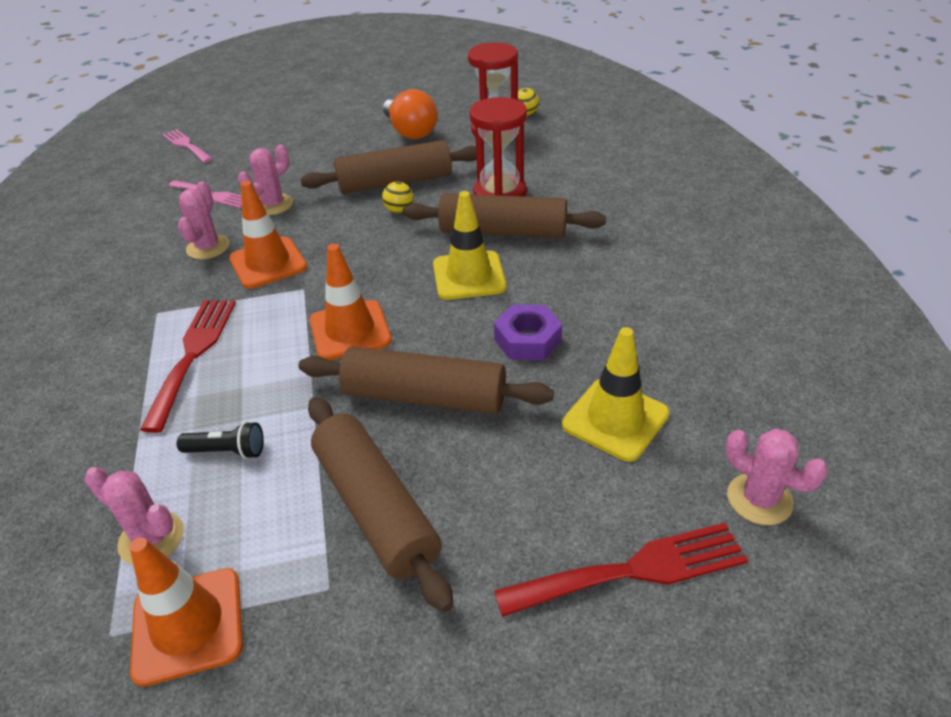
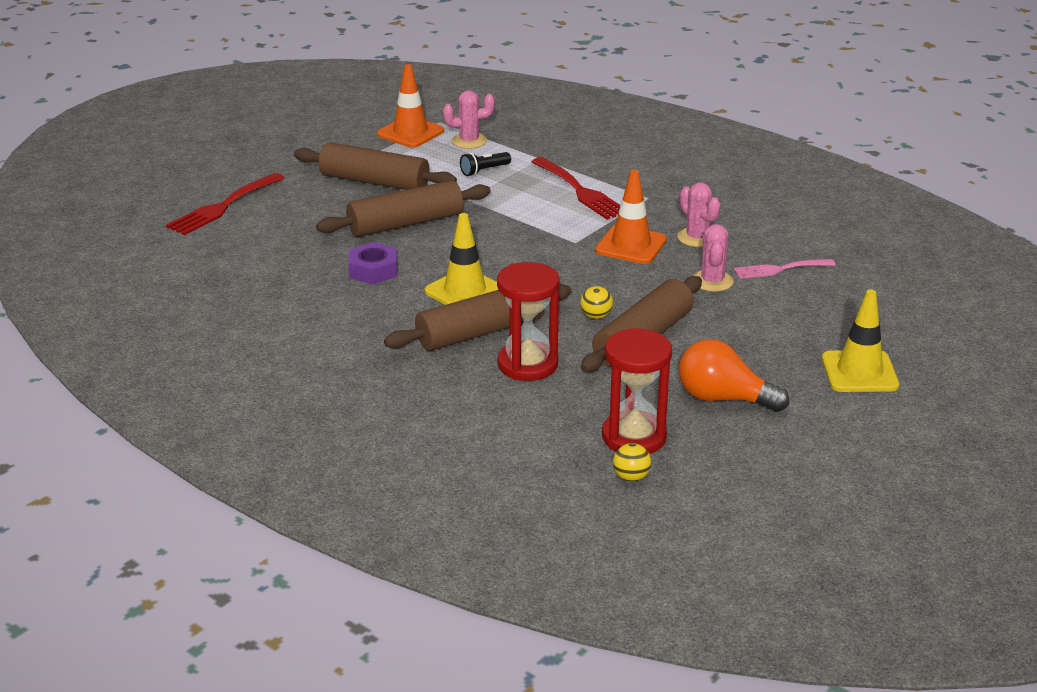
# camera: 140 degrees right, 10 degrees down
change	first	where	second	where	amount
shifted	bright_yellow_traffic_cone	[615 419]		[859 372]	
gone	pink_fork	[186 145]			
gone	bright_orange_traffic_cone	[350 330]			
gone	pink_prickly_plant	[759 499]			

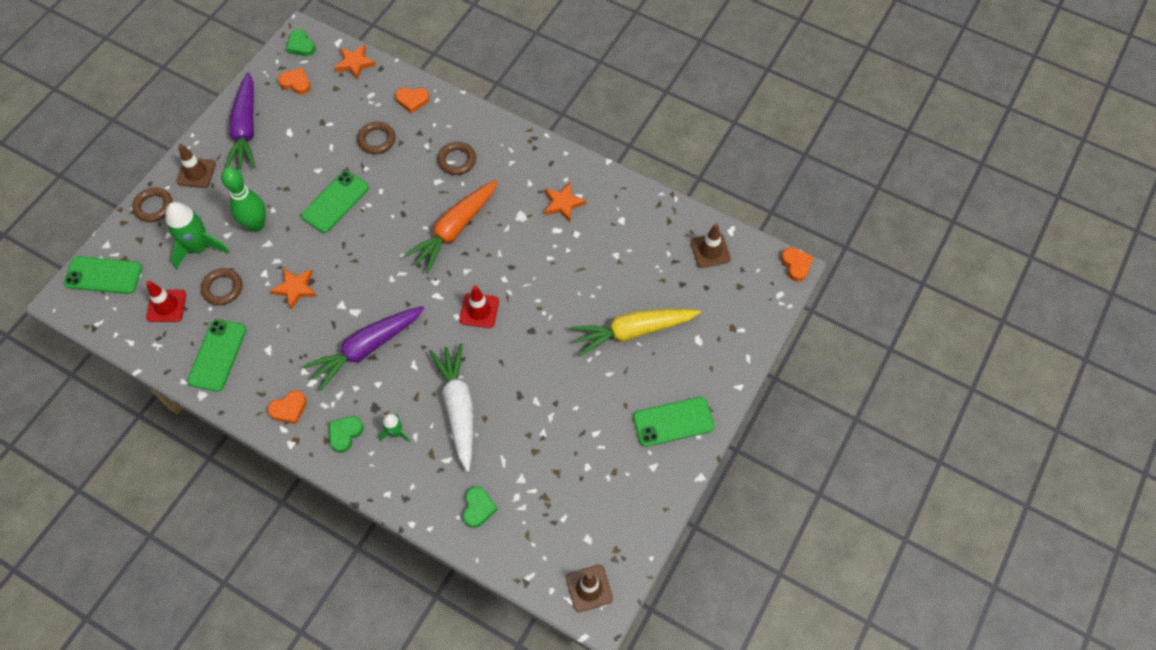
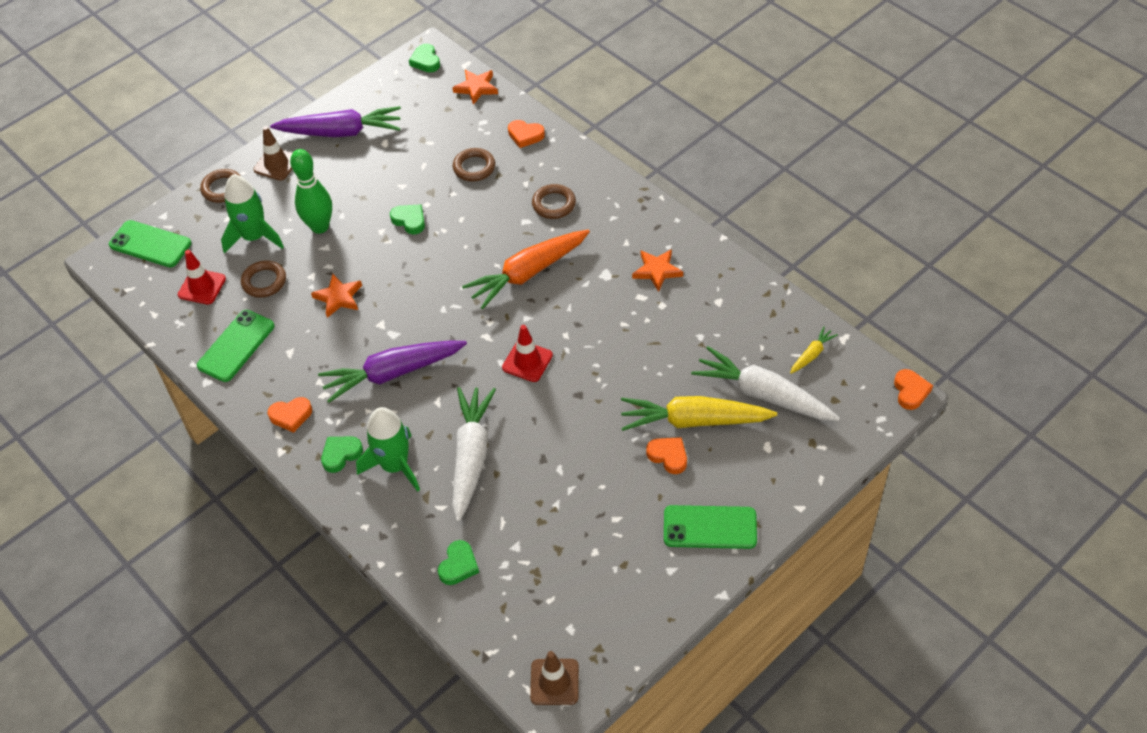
# camera: 20 degrees right, 10 degrees down
change	first	where	second	where	amount
rotated	purple_root_vegetable	[246 129]		[341 132]	105 degrees counterclockwise
scaled	emerald_rocket	[395 433]		[395 466]	x1.90
swapped	emerald_smartphone	[335 202]	emerald_love_heart	[409 220]	
shifted	bright_orange_love_heart	[296 83]		[668 456]	
new			snow-white_root_vegetable	[763 394]	
swapped	dark_brown_traffic_cone	[710 250]	bright_yellow_root_vegetable	[812 354]	

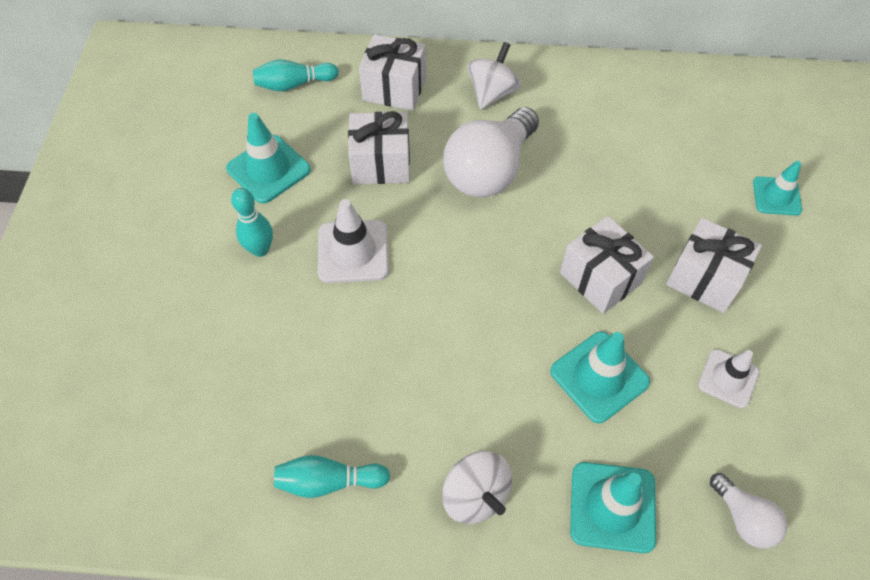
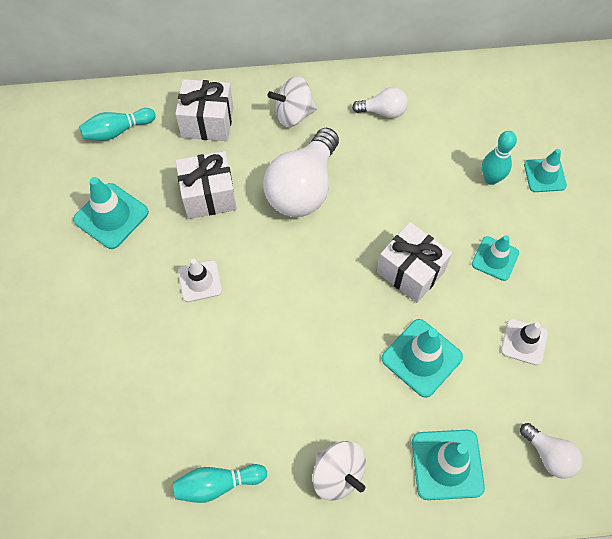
# camera: 10 degrees left, 5 degrees up
change	first	where	second	where	amount
scaled	snow-white_traffic_cone	[353 251]		[200 281]	x0.66
rotated	snow-white_spinning_top	[492 93]		[293 114]	120 degrees counterclockwise
new			snow-white_lightbulb	[383 111]	
swapped	snow-white_present	[704 279]	turquoise_traffic_cone	[495 258]	
shifted	turquoise_skittle	[260 249]		[491 179]	

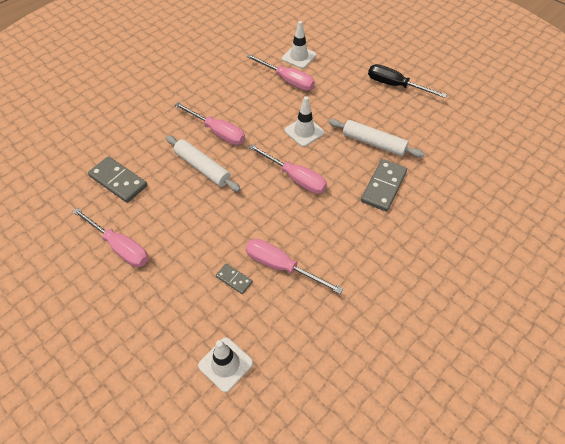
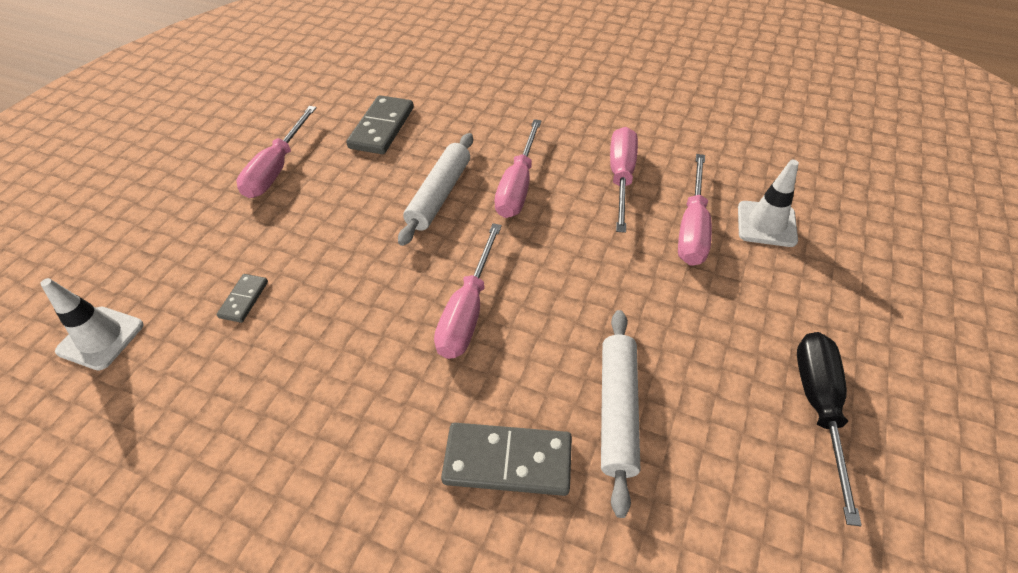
# camera: 70 degrees right, 5 degrees down
change	first	where	second	where	amount
shifted	pink_screwdriver	[281 266]		[621 177]	
gone	snow-white_traffic_cone	[304 131]			

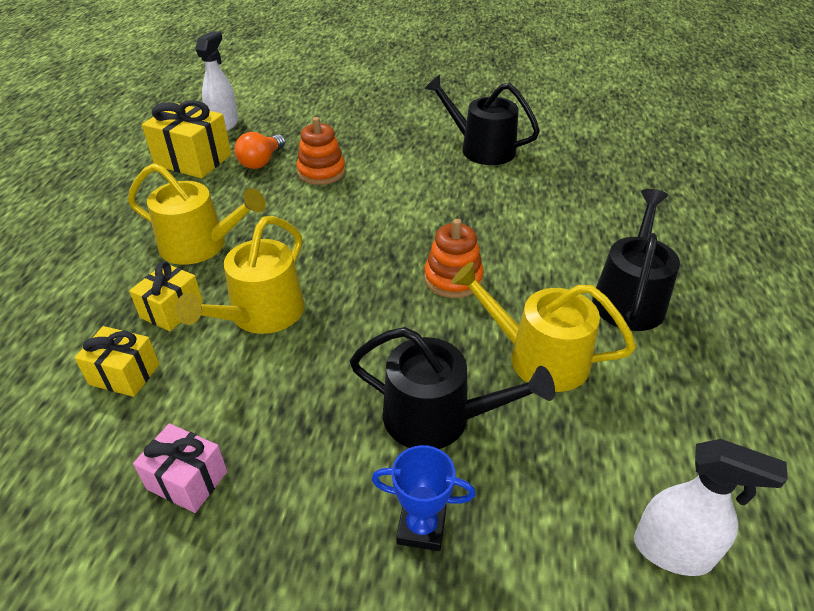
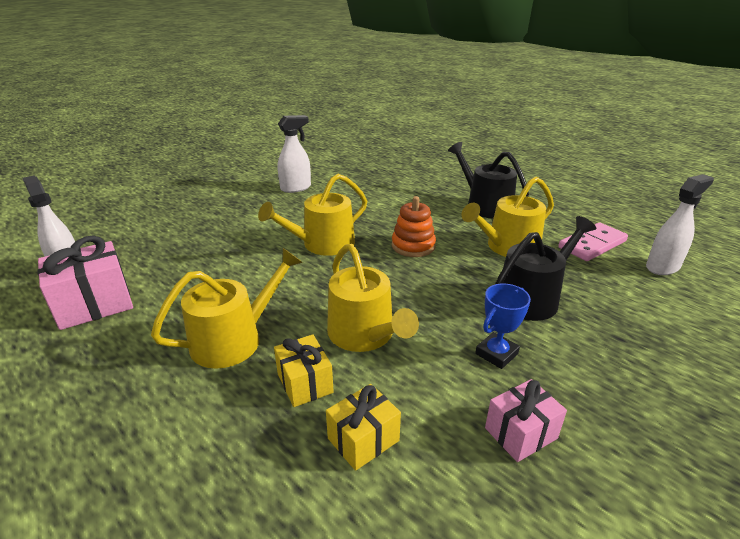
# camera: 55 degrees left, 10 degrees down
change	first	where	second	where	amount
repainted	bright_yellow_present	[193 160]	pink_present	[94 304]	
new			bright_yellow_watering_pot	[323 244]	
swapped	jet-black_watering_pot	[481 149]	snow-white_sprayer	[296 188]	
shifted	blue_award_cup	[421 527]		[496 354]	
new			pink_domino_tile	[592 244]	
gone	bright_orange_lightbulb	[261 161]			
gone	bright_orange_ring_stacker	[321 172]			

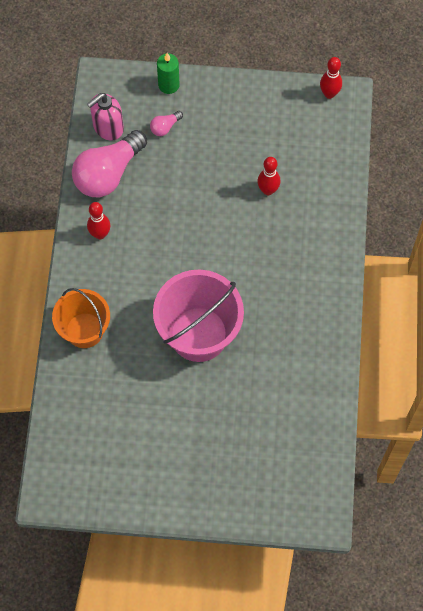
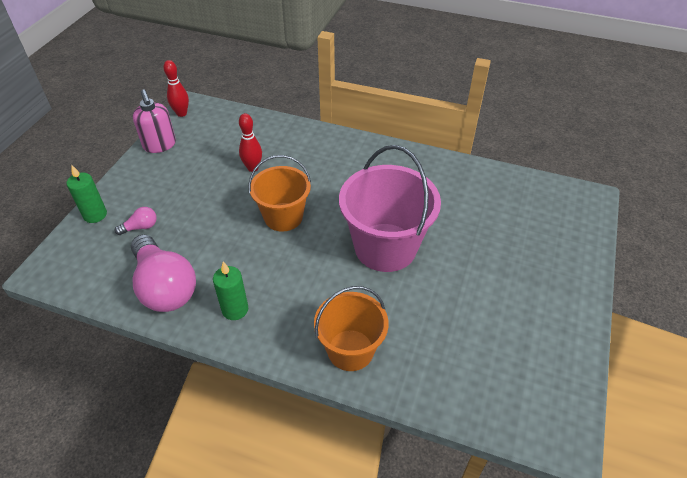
# camera: 75 degrees left, 20 degrees down
change	first	where	second	where	amount
rotated	pink_lightbulb	[165 127]		[140 227]	90 degrees counterclockwise
shifted	pink_soap_pump	[108 127]		[159 145]	
swapped	crimson_skittle	[100 234]	emerald_candle	[235 309]	
new			bright_orange_sand_bucket	[283 217]	

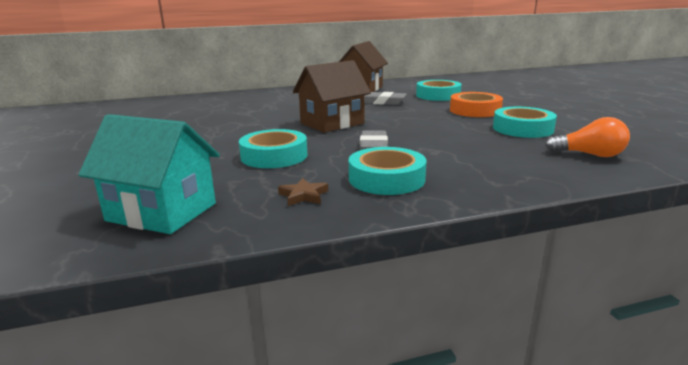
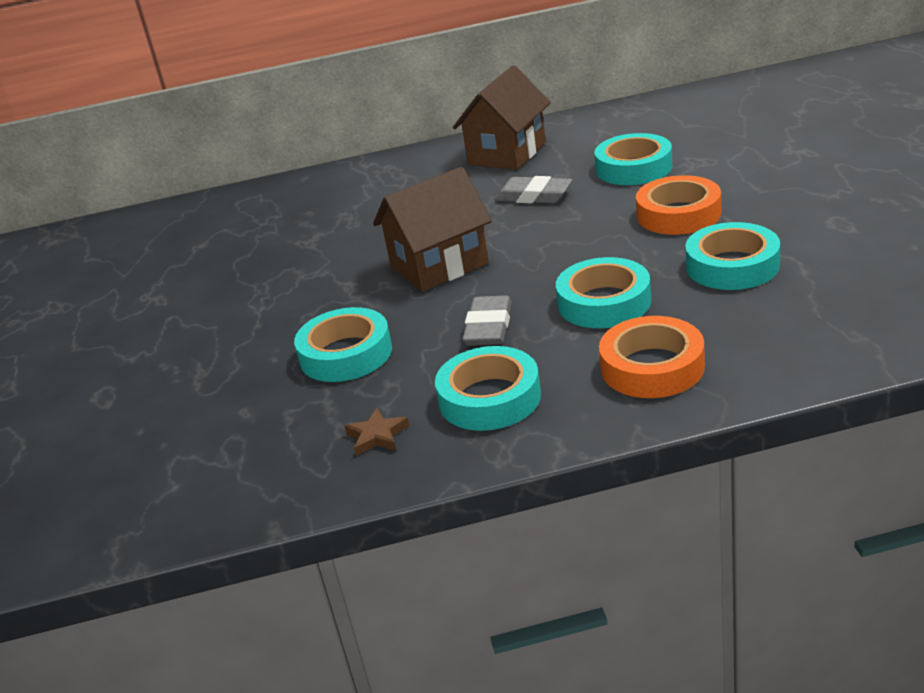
# camera: 10 degrees right, 10 degrees up
change	first	where	second	where	amount
new			turquoise_sticky_tape	[604 302]	
new			bright_orange_sticky_tape	[652 367]	
gone	turquoise_cottage	[162 212]			
gone	bright_orange_lightbulb	[589 155]			

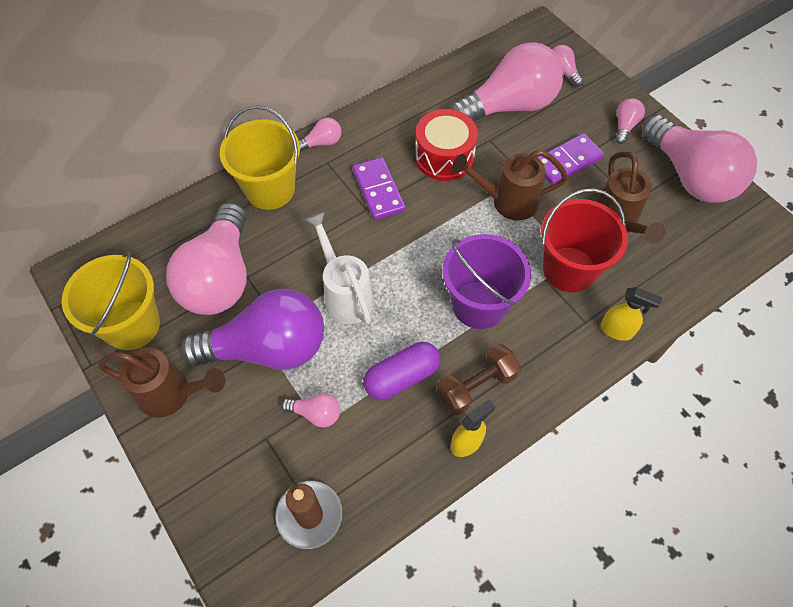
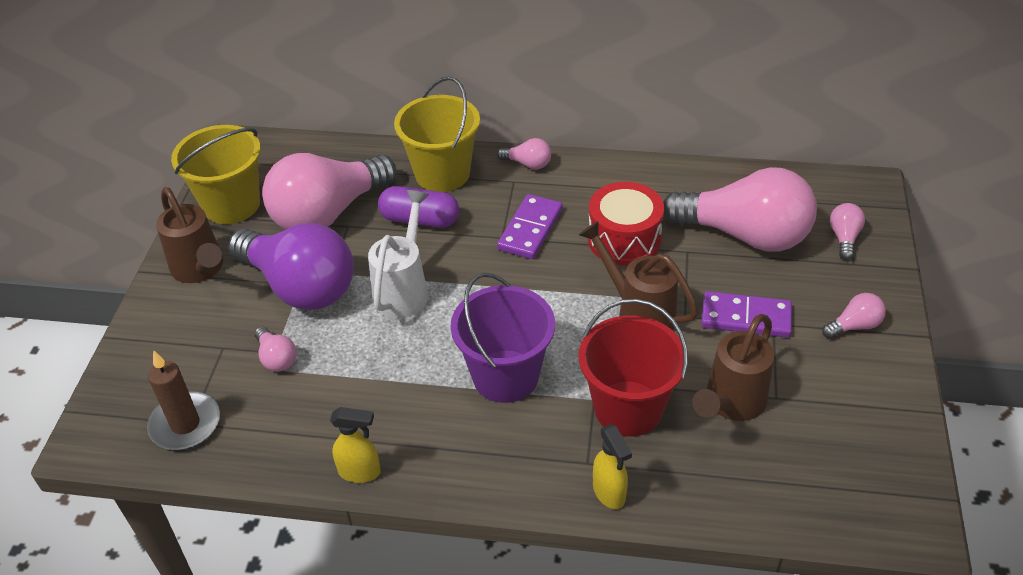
# camera: 45 degrees right, 15 degrees down
change	first	where	second	where	amount
shifted	purple_capsule	[402 377]		[420 220]	
gone	dark_brown_free_weight	[476 386]			
gone	pink_lightbulb	[690 176]			

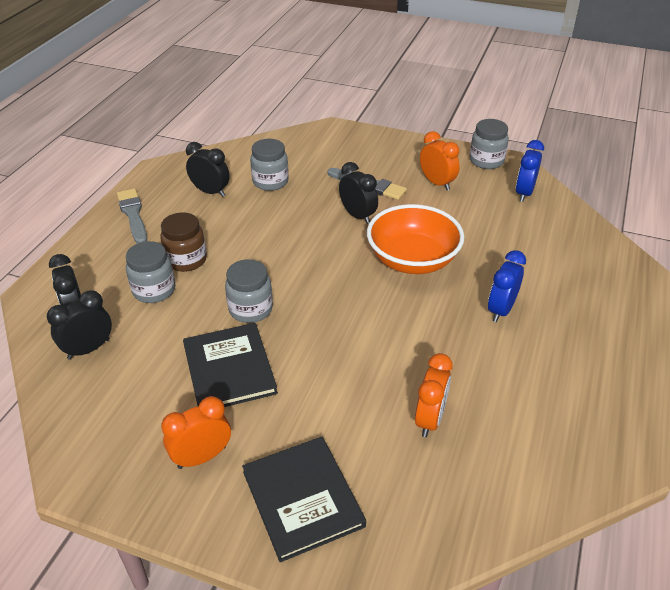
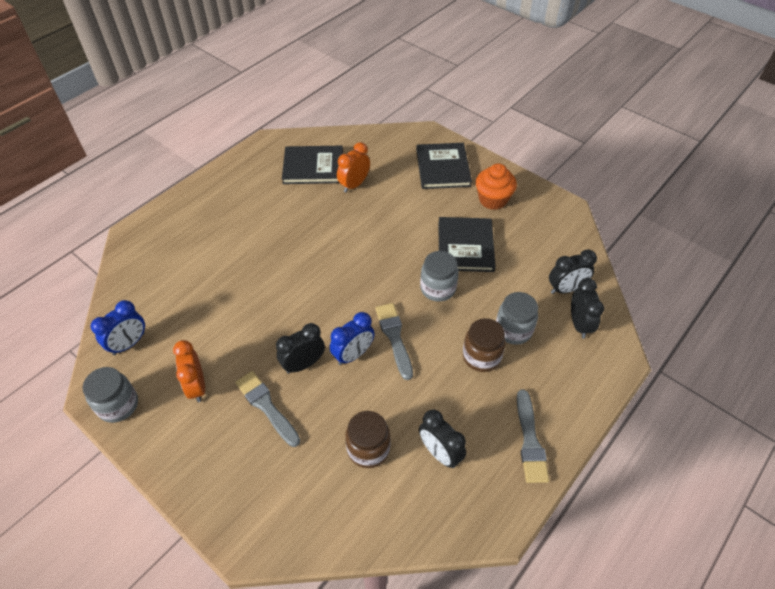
# camera: 160 degrees left, 10 degrees up
change	first	where	second	where	amount
rotated	jet-black_clock	[357 216]		[303 364]	75 degrees clockwise
new			jet-black_hardback	[313 167]	
shifted	blue_clock	[501 310]		[353 355]	
repainted	grey_jam_jar	[270 182]	dark_brown_jam_jar	[368 449]	
new			grey_brush	[394 337]	
swapped	bright_orange_clock	[202 457]	bright_orange_cupcake	[493 200]	
gone	bright_orange_deep_dish	[412 260]			

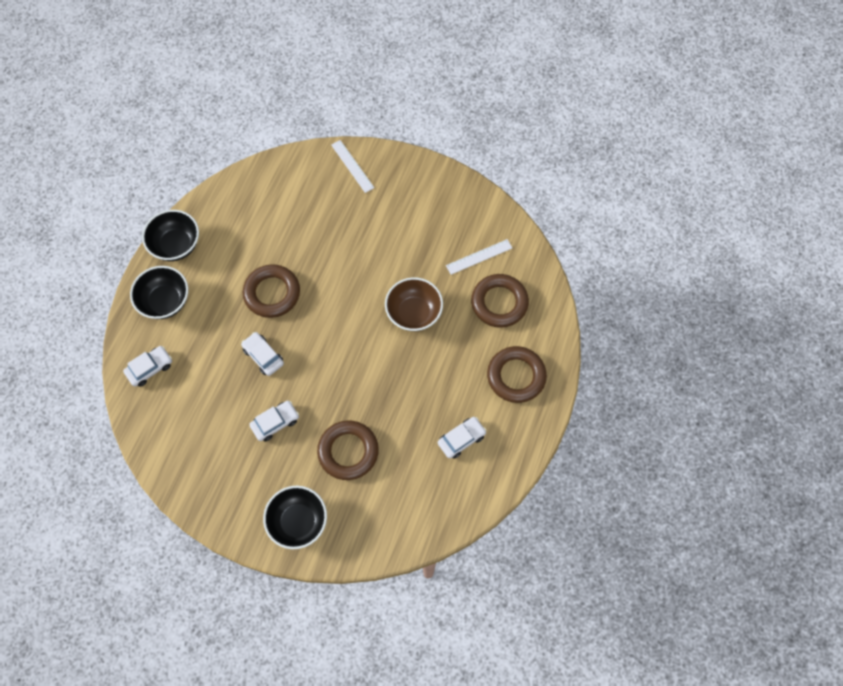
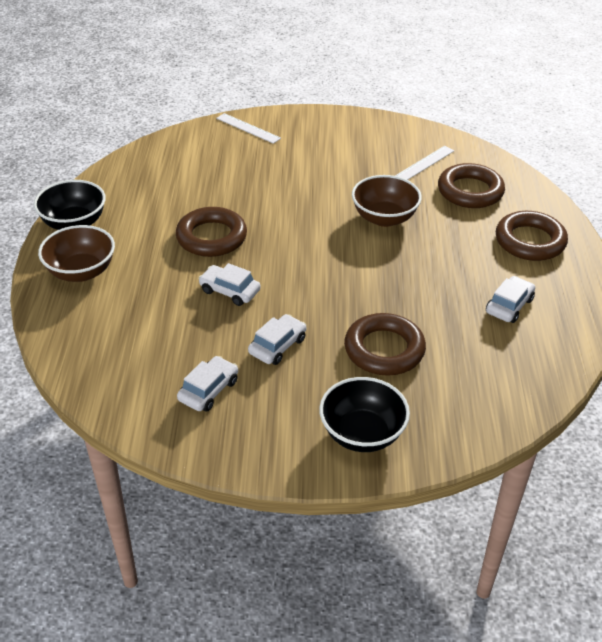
# camera: 20 degrees left, 25 degrees down
change	first	where	second	where	amount
repainted	jet-black_deep_dish	[165 301]	dark_brown_deep_dish	[81 272]	
shifted	snow-white_toy_car	[150 368]		[208 390]	

